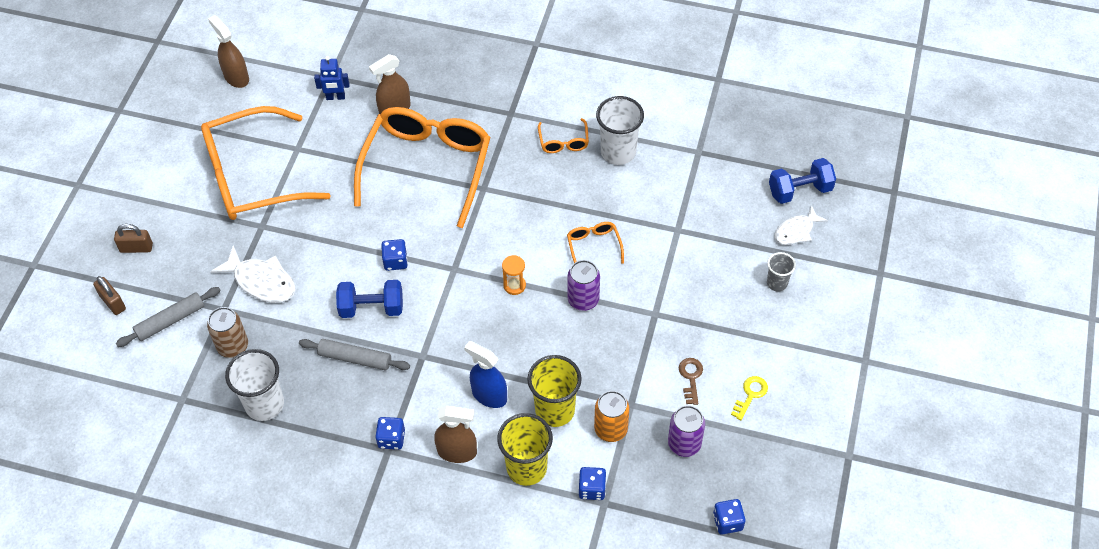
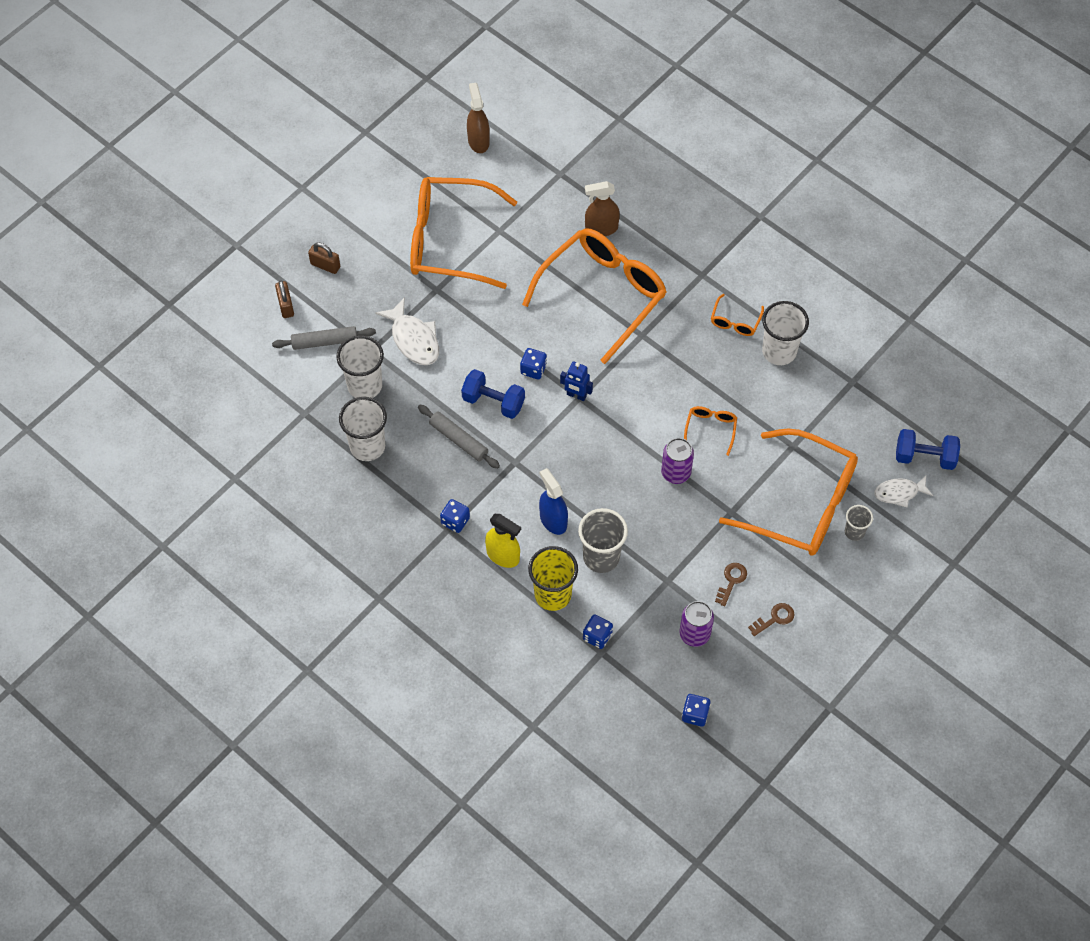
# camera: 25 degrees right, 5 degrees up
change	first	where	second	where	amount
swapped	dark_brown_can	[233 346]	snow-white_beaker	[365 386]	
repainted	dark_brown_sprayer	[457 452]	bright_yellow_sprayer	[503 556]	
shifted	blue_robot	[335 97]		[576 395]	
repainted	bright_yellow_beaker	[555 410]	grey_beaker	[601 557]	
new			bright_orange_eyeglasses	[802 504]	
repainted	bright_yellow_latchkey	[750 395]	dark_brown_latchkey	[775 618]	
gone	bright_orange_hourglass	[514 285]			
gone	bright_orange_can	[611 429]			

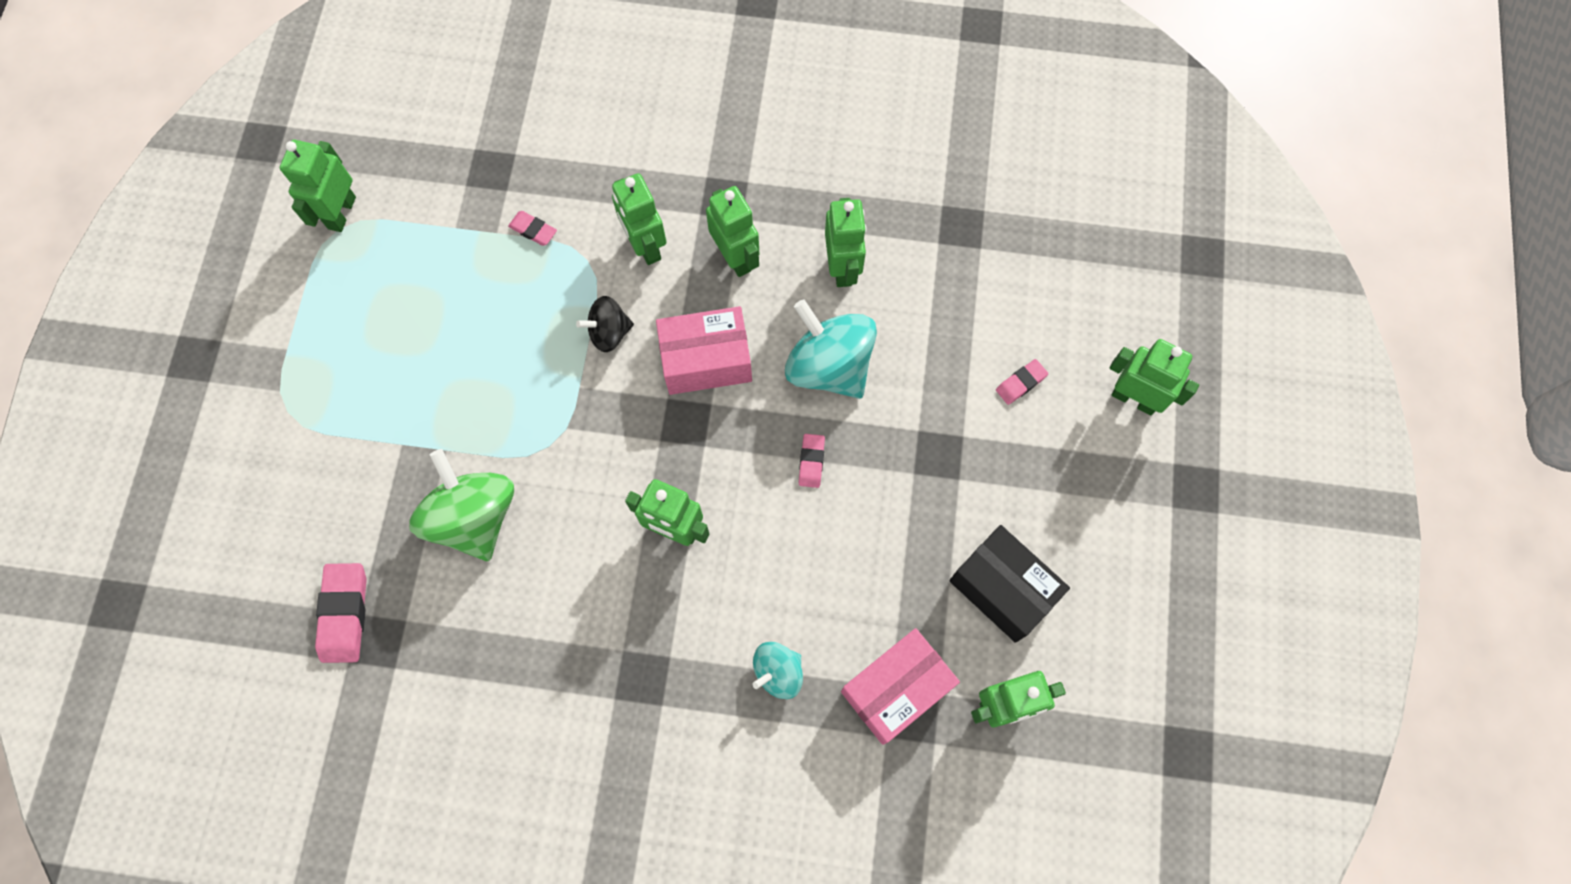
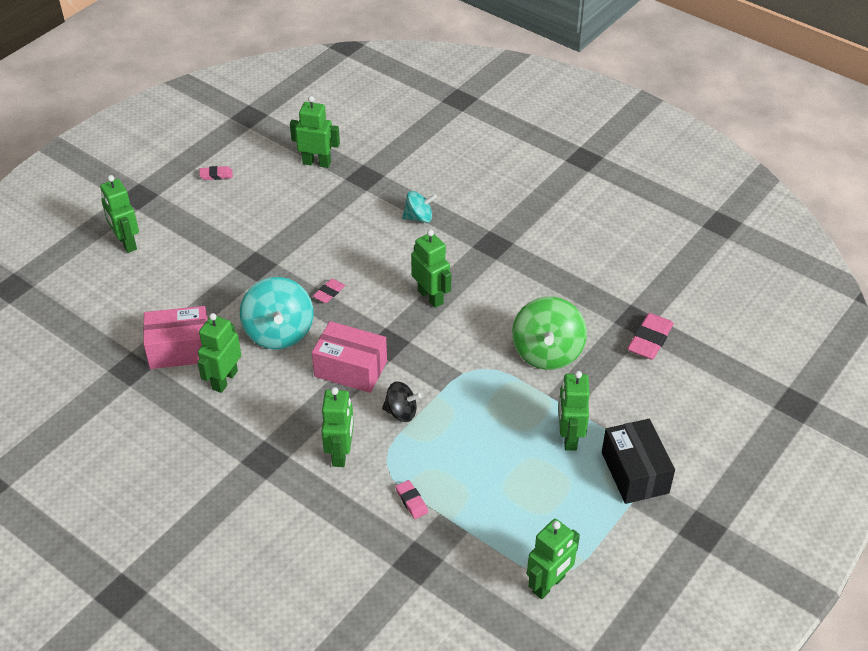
# camera: 150 degrees left, 25 degrees down
change	first	where	second	where	amount
shifted	pink_box	[896 689]		[180 349]	
shifted	pink_pencil_eraser	[1021 383]		[216 175]	
shifted	emerald_robot	[736 257]		[569 437]	
shifted	jet-black_box	[1002 589]		[635 472]	

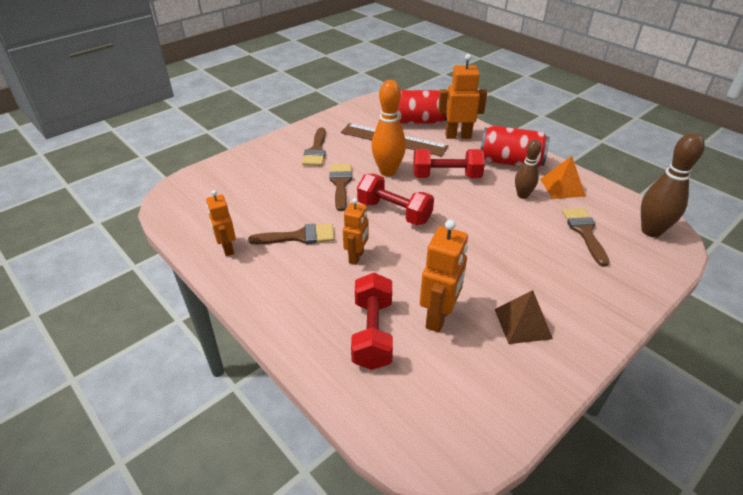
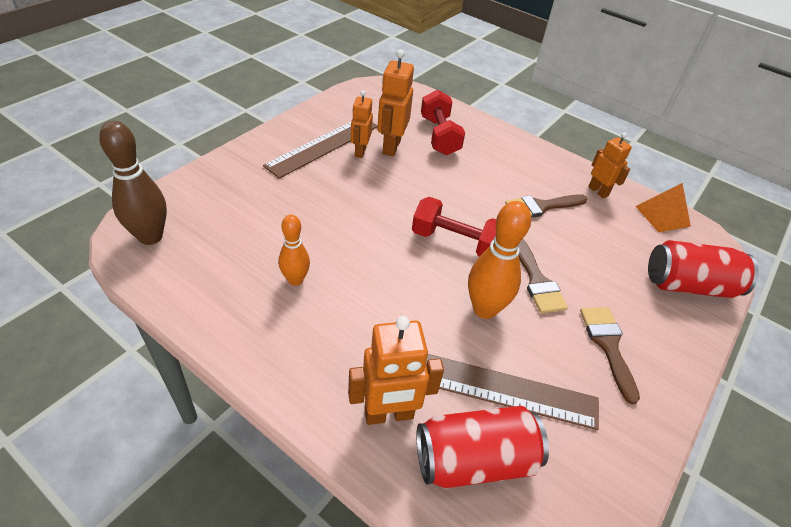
# camera: 165 degrees right, 5 degrees up
change	first	where	second	where	amount
swapped	dark_brown_pyramid_shape	[523 323]	dark_brown_measuring_stick	[323 145]	
repainted	dark_brown_skittle	[522 195]	bright_orange_skittle	[295 280]	
shifted	bright_orange_robot	[356 257]		[360 151]	
shifted	bright_orange_pyramid_shape	[562 187]		[662 216]	
shifted	crimson_can	[510 162]		[689 285]	
gone	crimson_free_weight	[446 176]			
gone	dark_brown_brush	[584 232]			

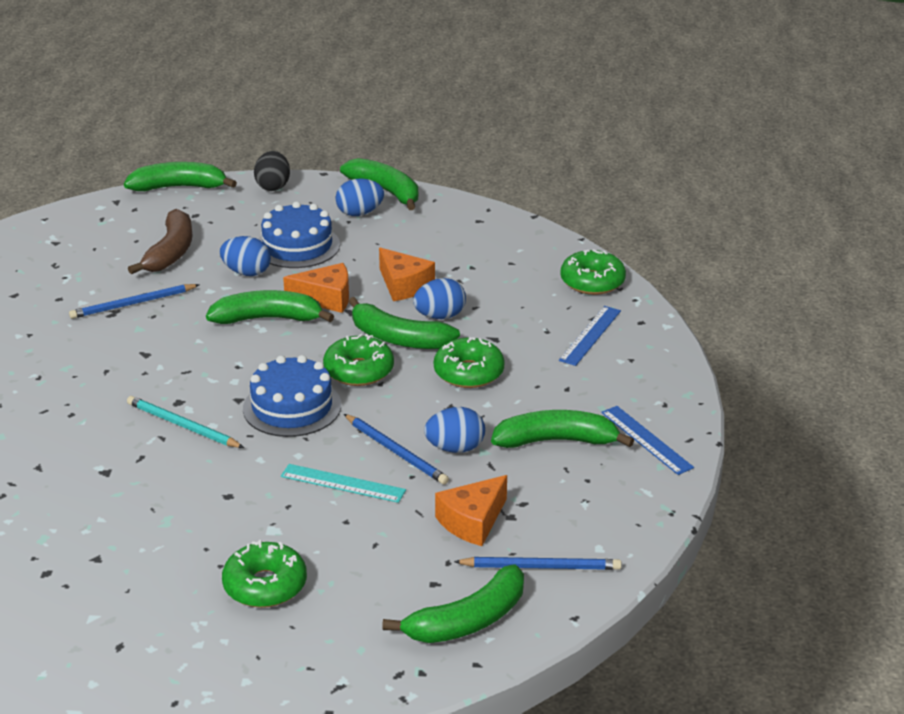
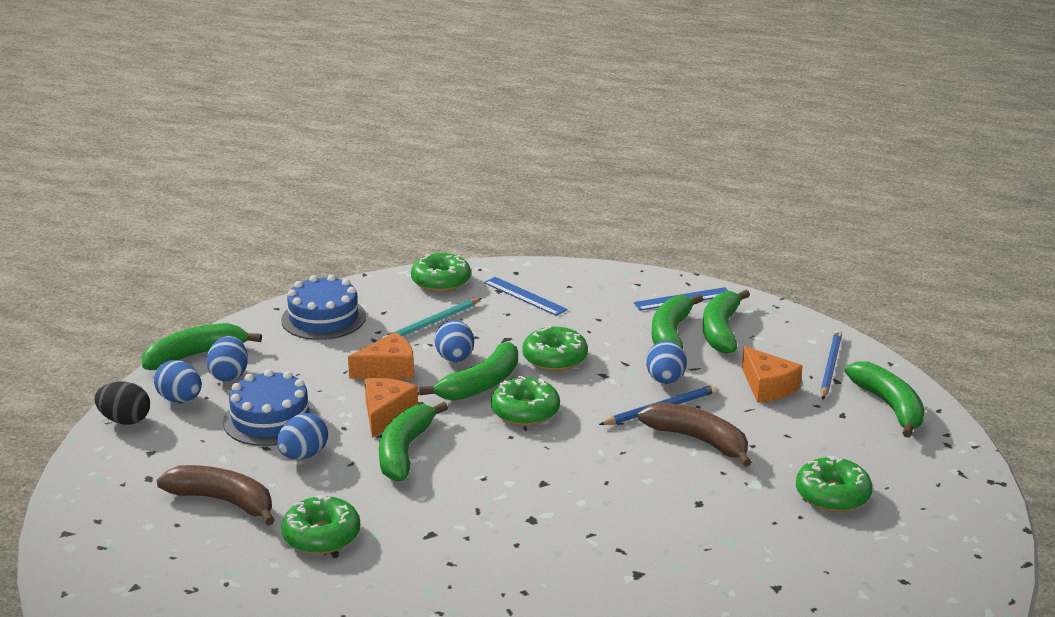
# camera: 75 degrees left, 5 degrees down
change	first	where	second	where	amount
new			blue_egg_shape	[180 399]	
shifted	blue_layer_cake	[292 407]		[323 318]	
swapped	blue_pencil	[132 304]	emerald_donut	[321 536]	
shifted	turquoise_pencil	[182 425]		[431 323]	
swapped	turquoise_measuring_stick	[343 483]	dark_brown_banana	[698 440]	
shifted	emerald_banana	[179 187]		[721 331]	

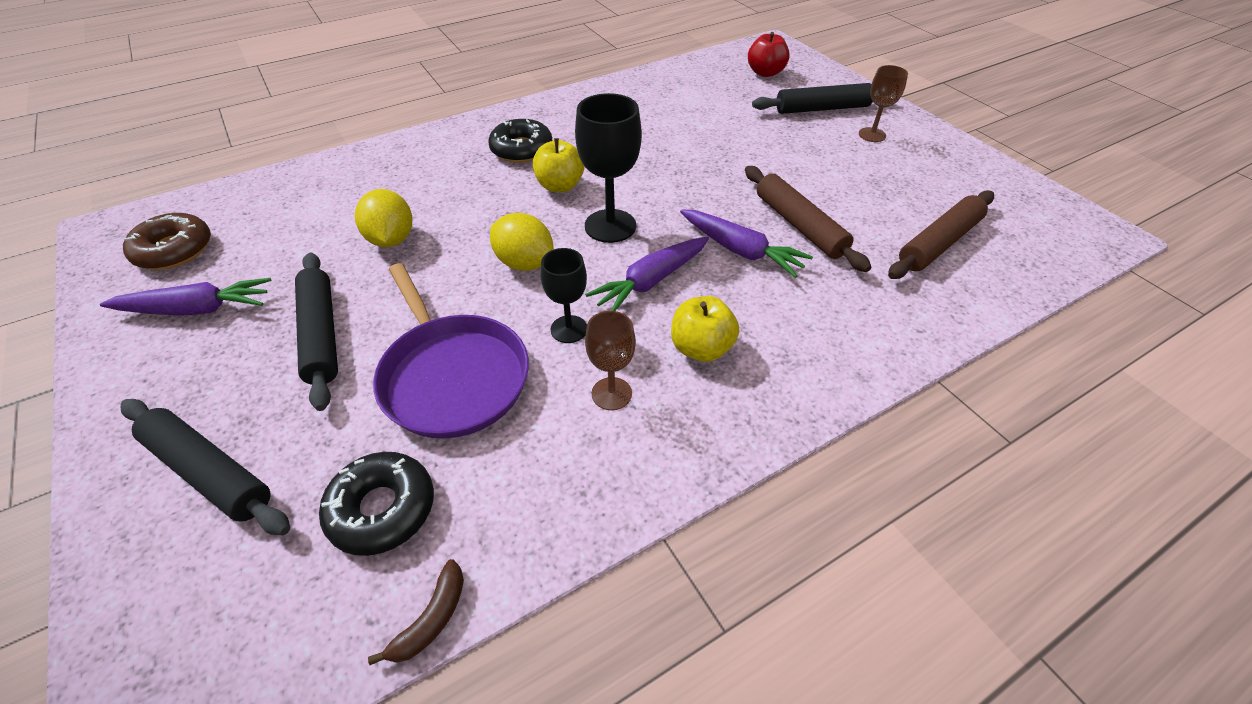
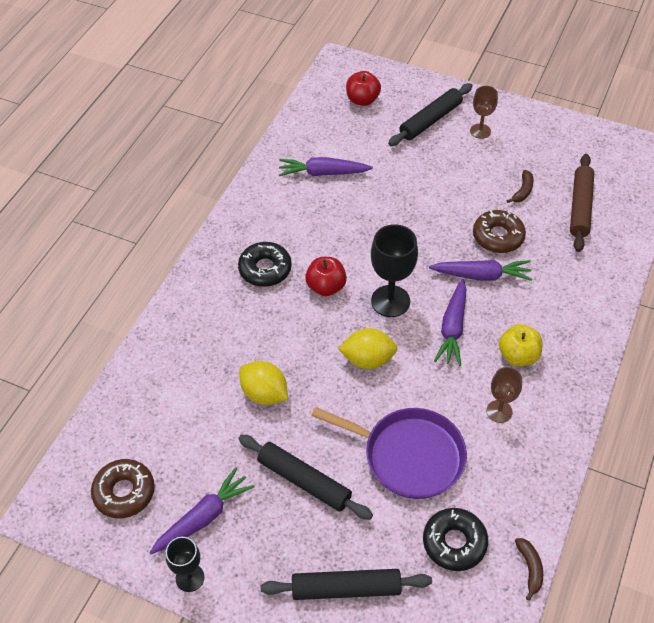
# camera: 35 degrees left, 5 degrees up
change	first	where	second	where	amount
shifted	jet-black_goblet	[569 329]		[190 578]	
new			purple_root_vegetable	[323 173]	
repainted	bright_yellow_apple	[560 186]	crimson_apple	[326 287]	
swapped	dark_brown_rolling_pin	[799 225]	dark_brown_donut	[498 237]	
new			dark_brown_banana	[522 191]	

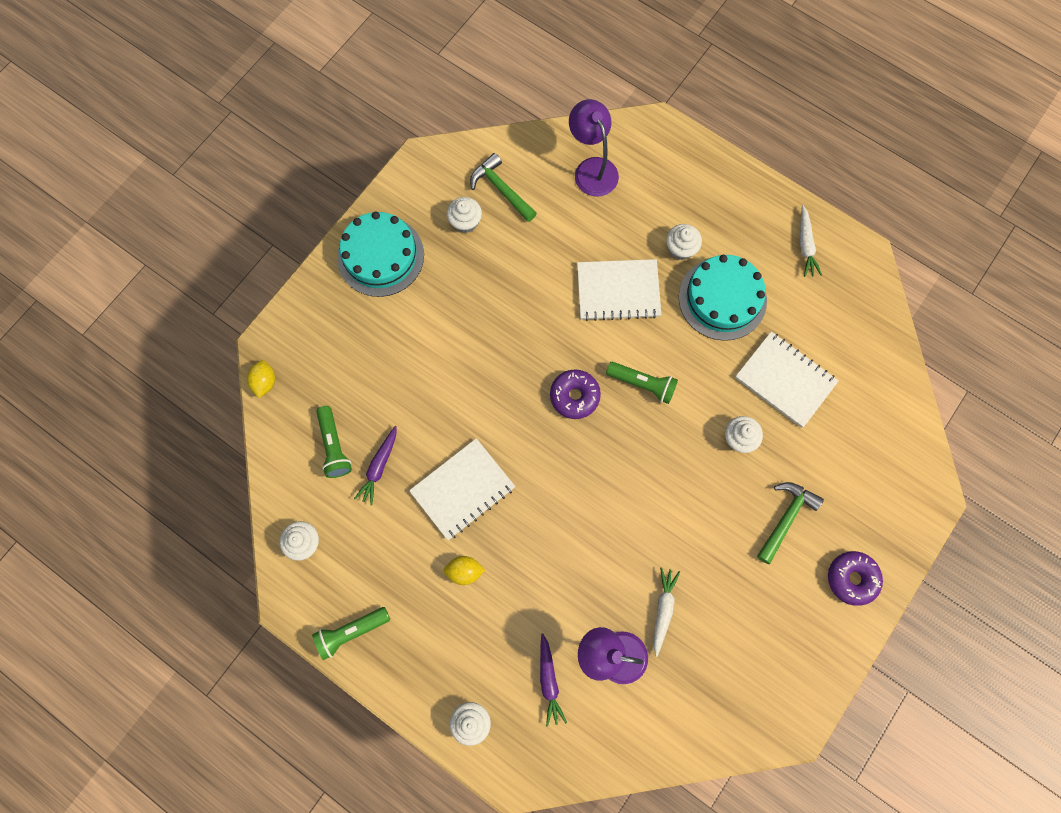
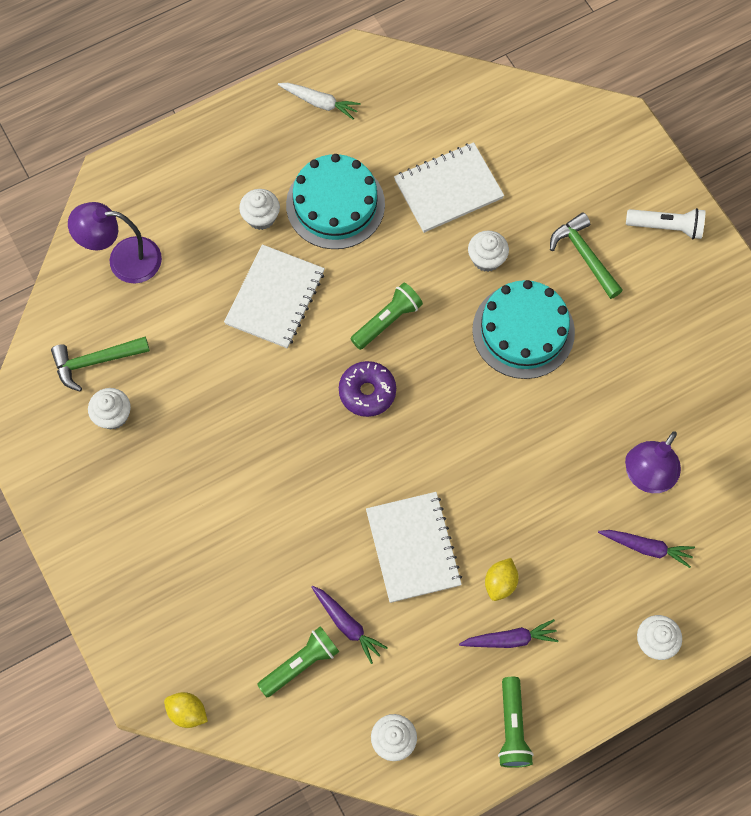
# camera: 65 degrees left, 5 degrees down
change	first	where	second	where	amount
rotated	emerald_flashlight	[334 446]		[300 664]	45 degrees counterclockwise
new			purple_root_vegetable	[510 639]	
shifted	turquoise_layer_cake	[380 256]		[523 331]	
swapped	purple_donut	[851 578]	snow-white_flashlight	[666 227]	
gone	snow-white_root_vegetable	[663 610]			

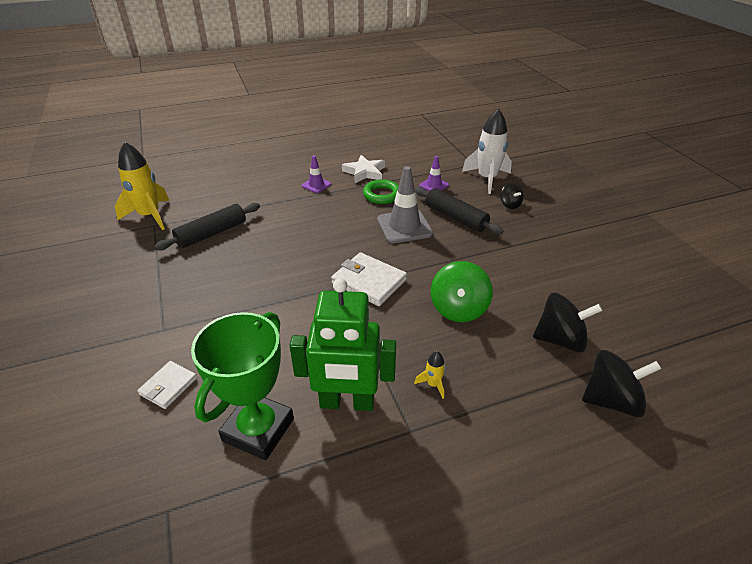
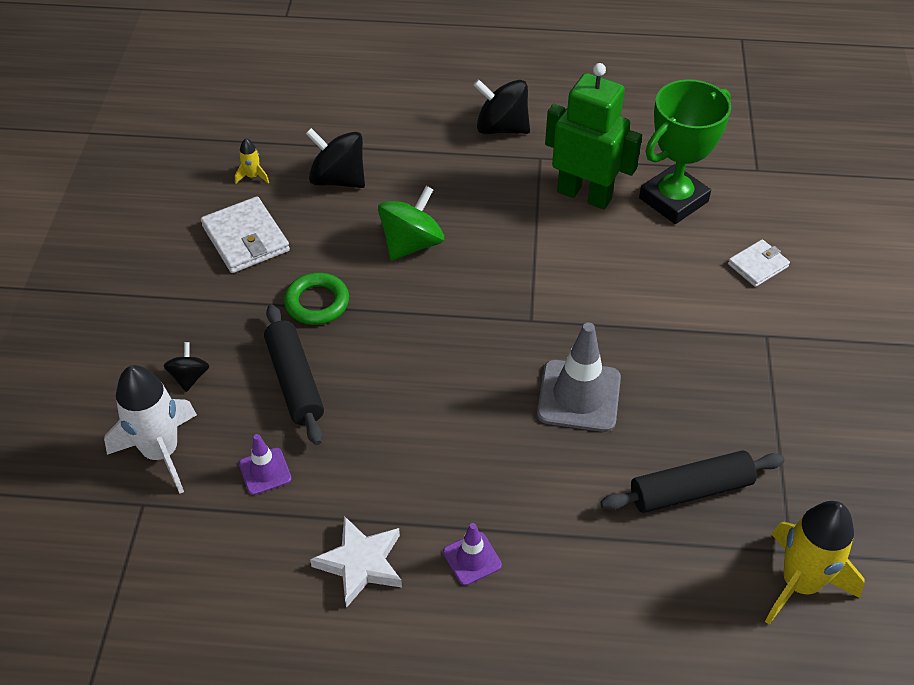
# camera: 155 degrees left, 10 degrees up
change	first	where	second	where	amount
shifted	snow-white_billfold	[369 282]		[246 238]	
shifted	bright_yellow_rocket	[433 384]		[253 176]	
shifted	emerald_hoop	[382 195]		[317 303]	
shifted	jet-black_spinning_top	[611 400]		[501 128]	
shifted	grey_traffic_cone	[404 227]		[579 396]	

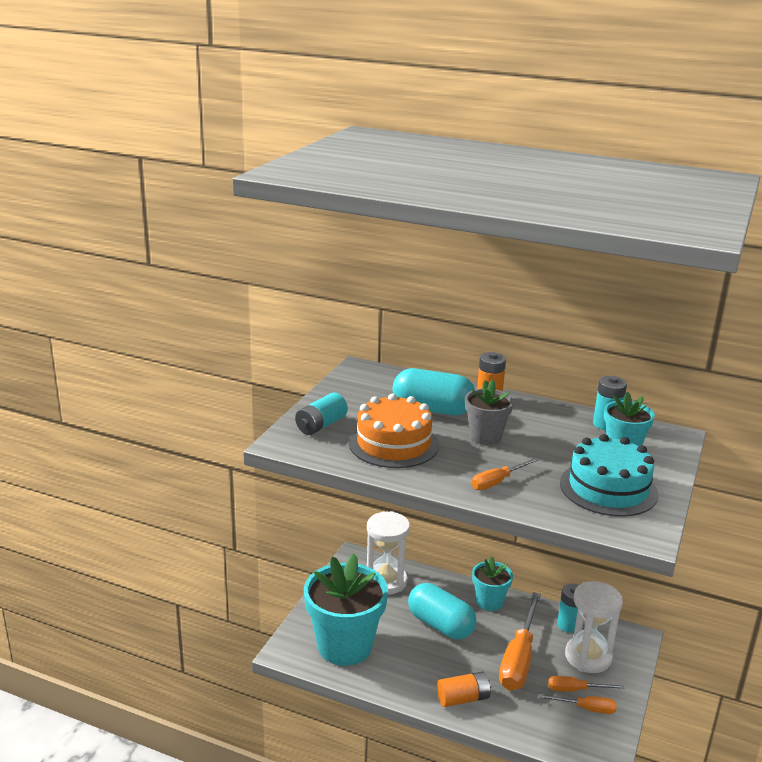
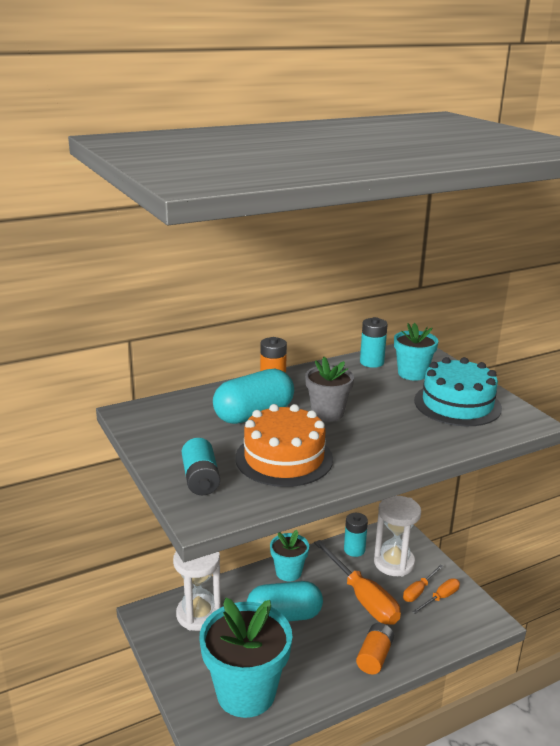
# camera: 50 degrees left, 0 degrees up
change	first	where	second	where	amount
gone	bright_orange_screwdriver	[497 482]			

